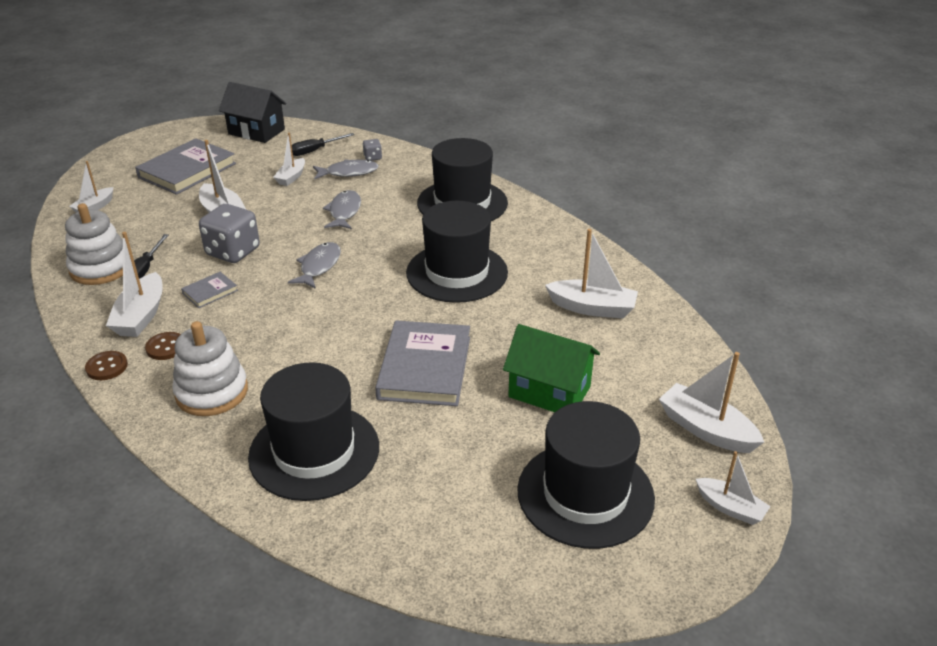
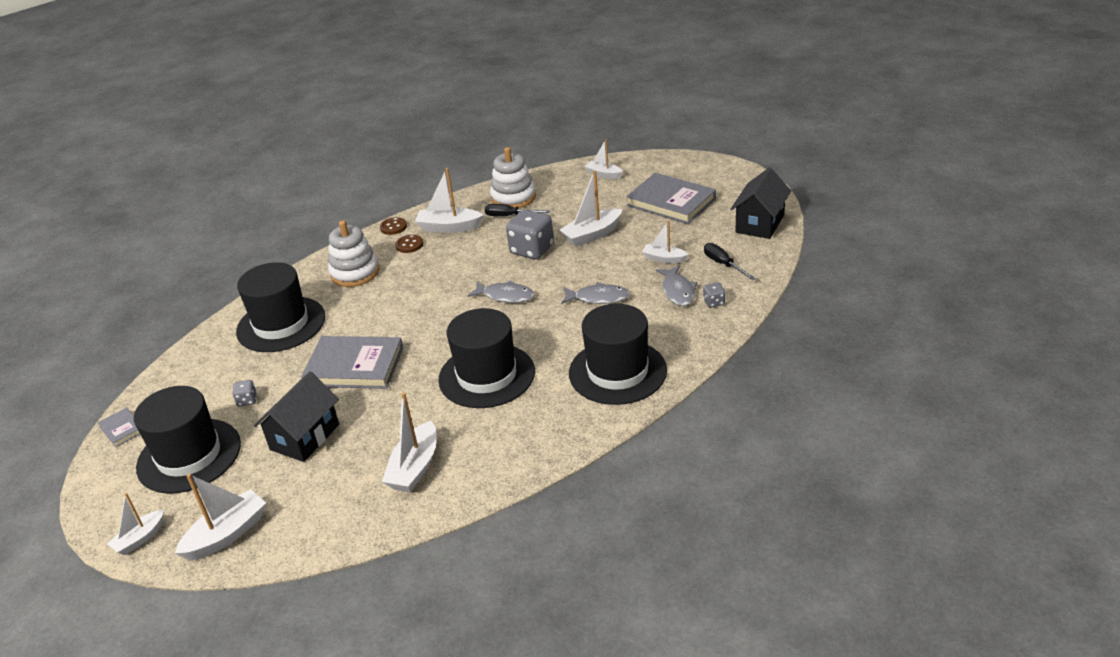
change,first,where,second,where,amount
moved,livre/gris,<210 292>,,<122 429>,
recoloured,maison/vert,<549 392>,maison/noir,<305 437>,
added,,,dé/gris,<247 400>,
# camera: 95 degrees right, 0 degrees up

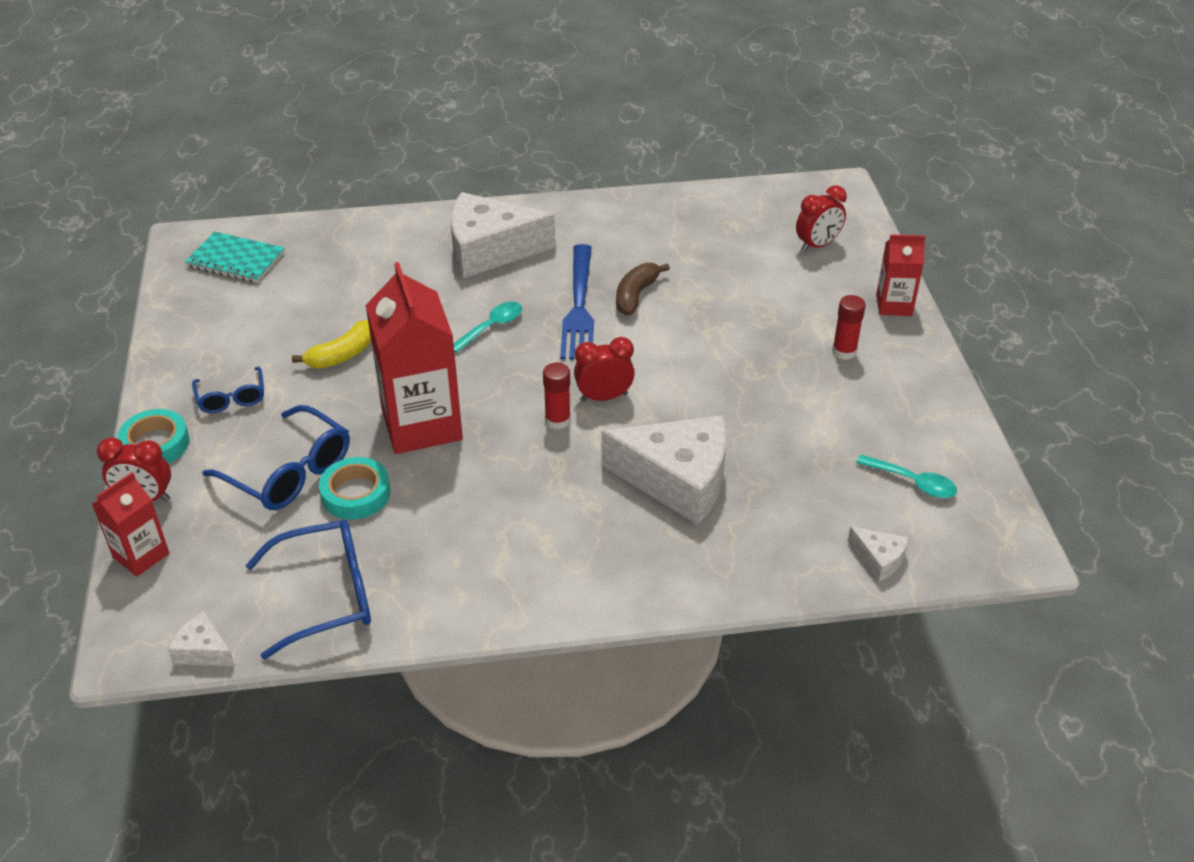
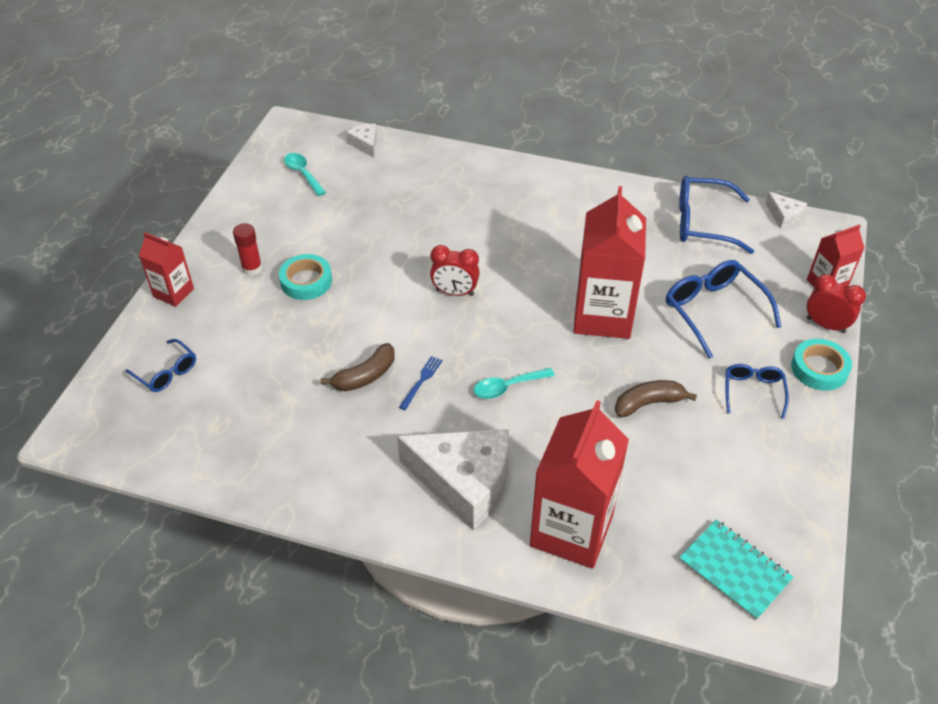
change,first,where,second,where,amount
recoloured,banane/jaune,<342 355>,banane/marron,<648 403>,
moved,ruban adhésif/turquoise,<356 494>,,<306 281>,
removed,bâton de colle/rouge,<557 420>,,,
resized,fourchette/bleu,<579 308>,,<421 380>,x0.44
removed,fromage/blanc,<678 480>,,,
replaced,réveil/rouge,<817 245>,lunettes/bleu,<167 372>,
added,,,brique de lait/rouge,<571 530>,
# camera: 155 degrees left, 5 degrees up

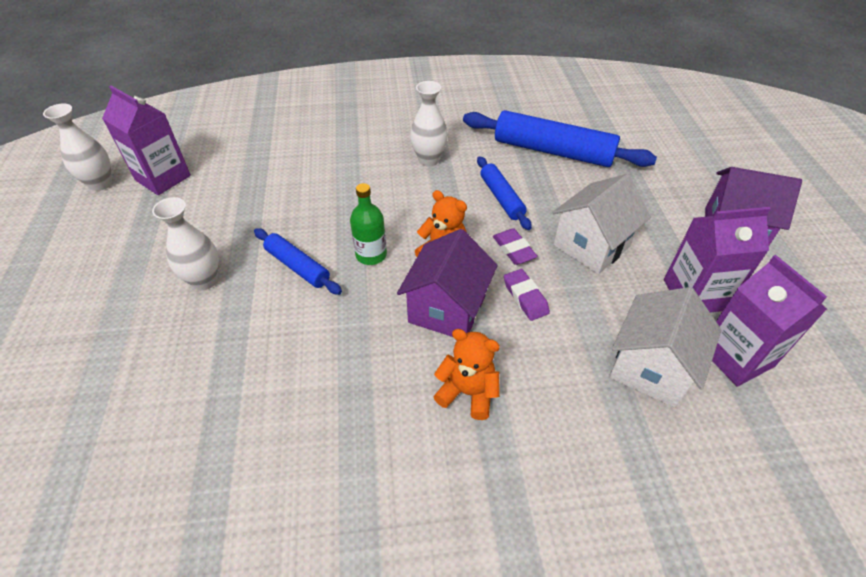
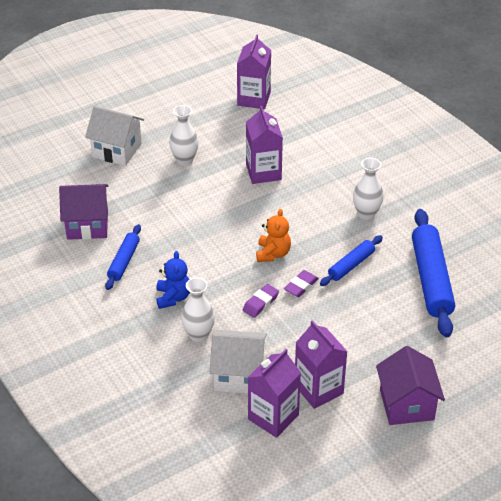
change,first,where,second,where,amount
moved,vase/blanc,<100 184>,,<198 335>,
moved,rouleau à pâtisserie/bleu,<297 267>,,<124 261>,
removed,bouteille/vert,<371 255>,,,
moved,maison/violet,<447 309>,,<87 225>,
recoloured,ours en peluche/orange,<468 392>,ours en peluche/bleu,<173 297>,
moved,maison/blanc,<591 246>,,<117 150>,
added,,,brique de lait/violet,<263 172>,
# camera: 65 degrees right, 5 degrees down

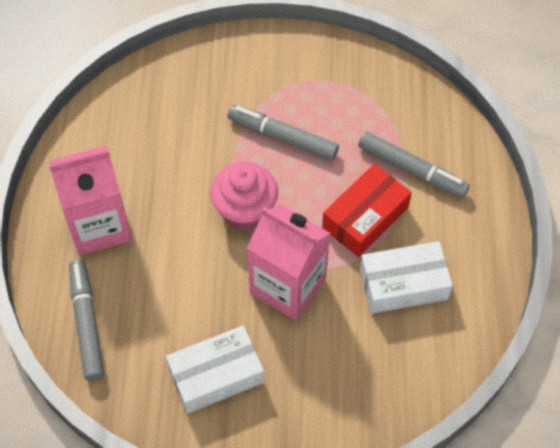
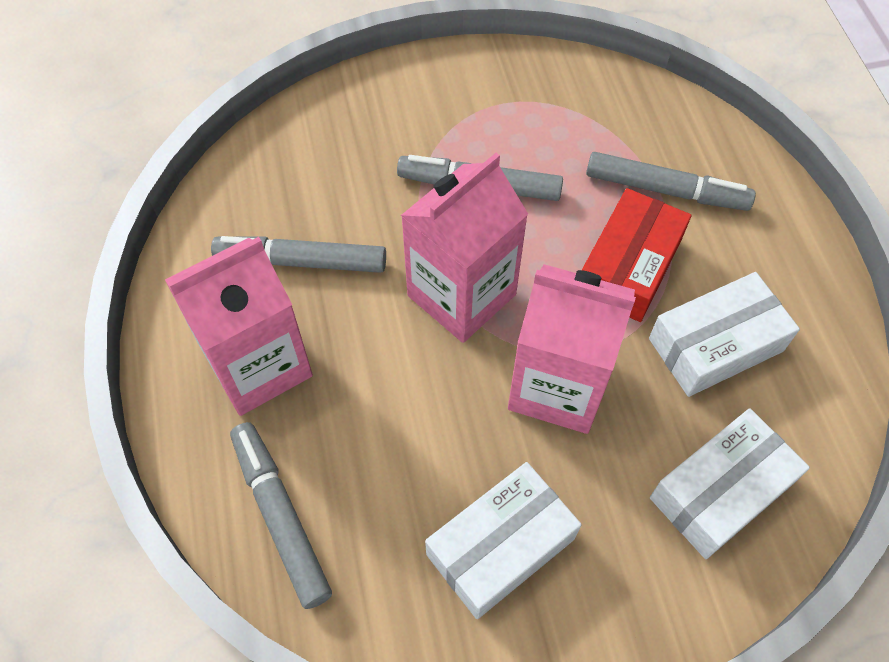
change,first,where,second,where,amount
replaced,muffin/rose,<245 210>,brique de lait/rose,<461 295>,
added,,,feutre/gris,<302 262>,
added,,,boîte/blanc,<720 491>,
# camera: 15 degrees left, 0 degrees up

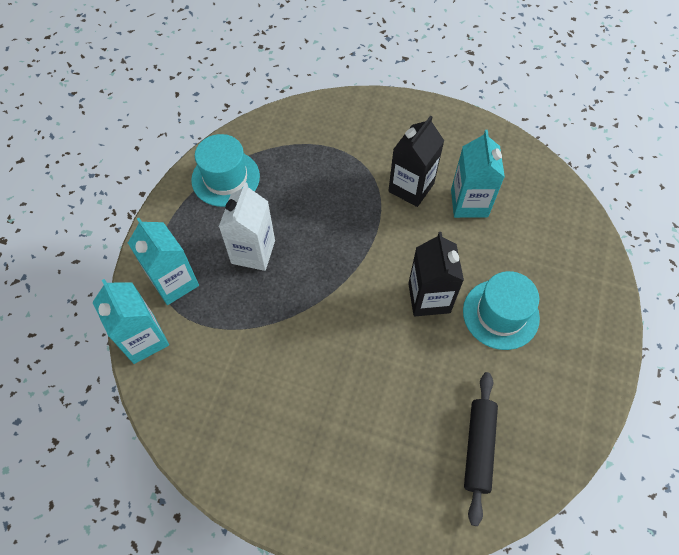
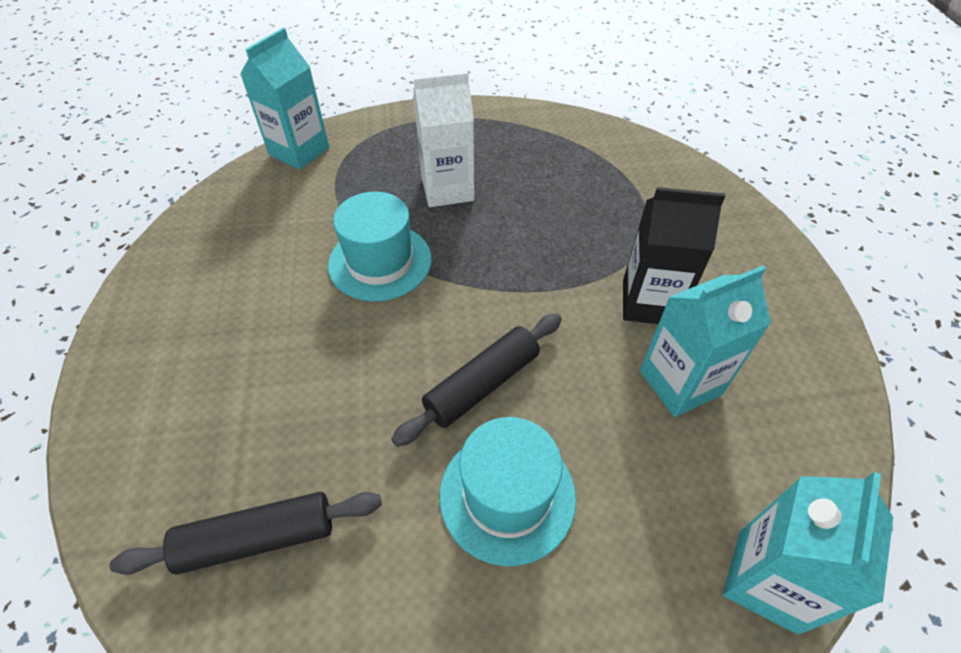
change,first,where,second,where,amount
moved,brique de lait/turquoise,<174 282>,,<767 580>,
moved,chapeau/turquoise,<225 178>,,<380 262>,
replaced,brique de lait/noir,<429 298>,rouleau à pâtisserie/noir,<482 385>,
# camera: 65 degrees right, 10 degrees down

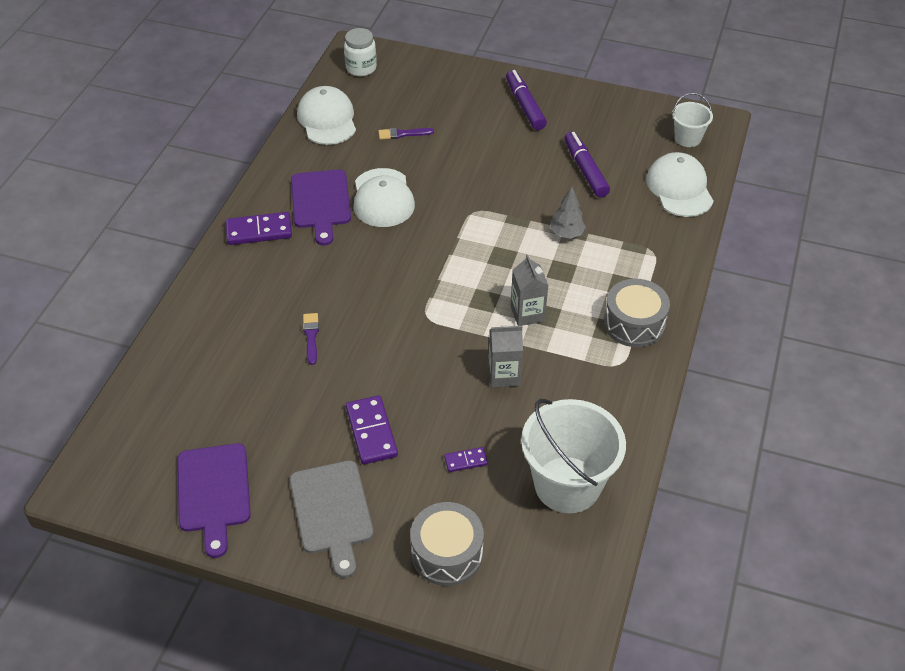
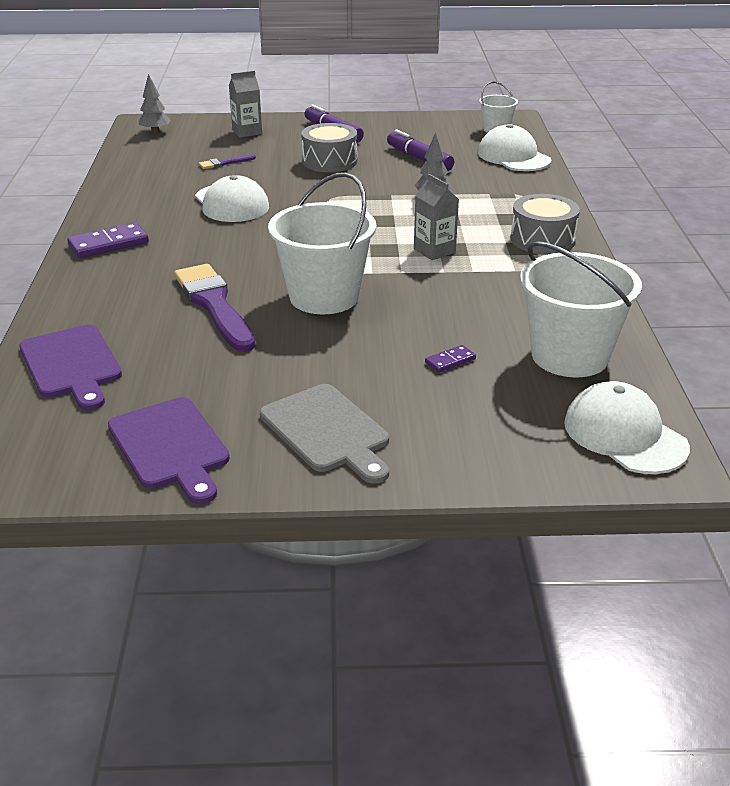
change,first,where,second,where,amount
moved,planche à découper/violet,<321 202>,,<71 365>,
moved,casquette/blanc,<327 119>,,<624 435>,
resized,pinceau/violet,<311 336>,,<214 305>,x2.23
replaced,bocal/blanc,<361 68>,arbre/gris,<155 132>,
removed,domino/violet,<371 432>,,,
moved,tambour/gris,<447 553>,,<329 161>,
moved,brique de lait/gris,<504 375>,,<247 132>,
added,,,seau/blanc,<324 297>,
# camera: 20 degrees left, 15 degrees down

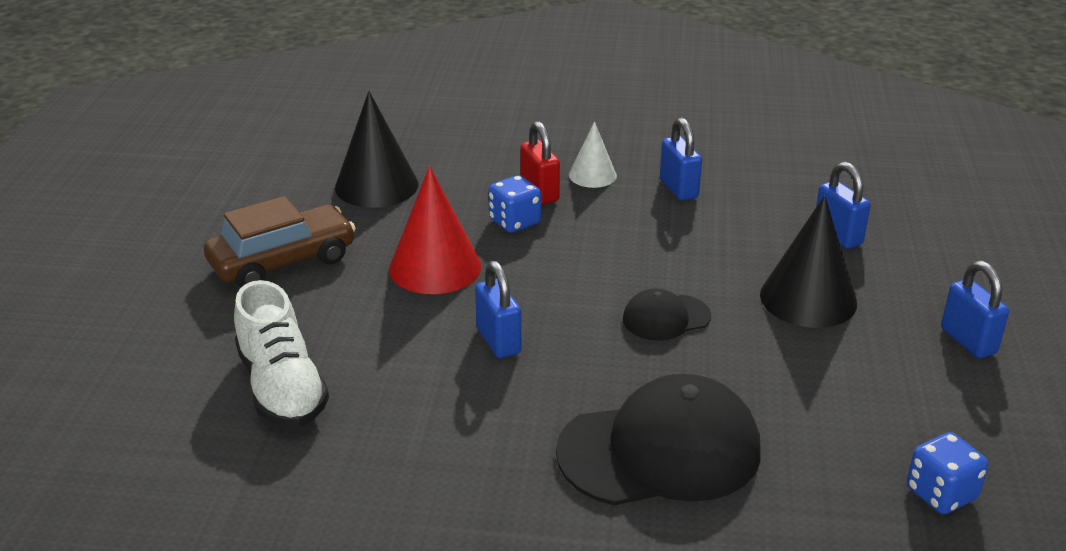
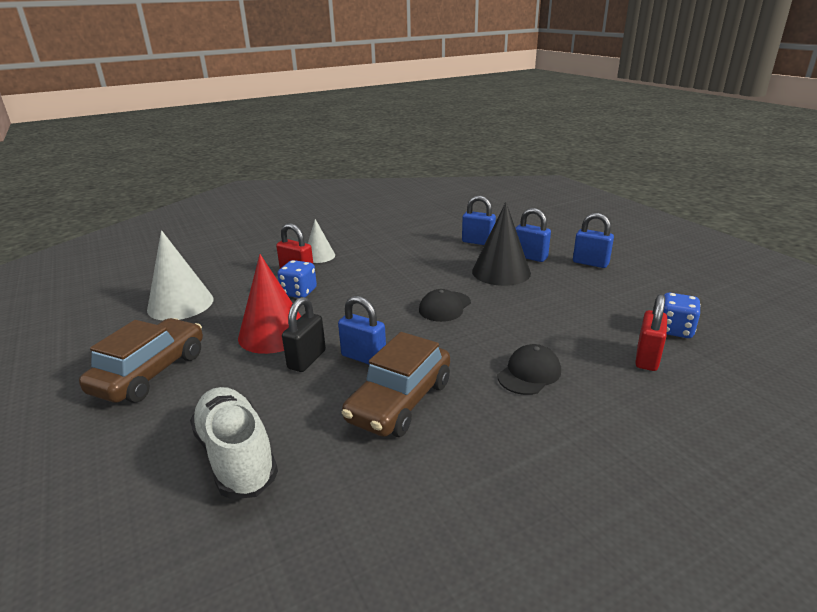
change,first,where,second,where,amount
turned,chaussure/blanc,<282 387>,,<236 456>,150 degrees counterclockwise
recoloured,cône/noir,<376 185>,cône/blanc,<180 304>,
resized,casquette/noir,<660 451>,,<529 373>,x0.50
moved,cadenas/bleu,<678 188>,,<530 257>,
added,,,cadenas/noir,<307 359>,
added,,,voiture/marron,<400 401>,
added,,,cadenas/rouge,<647 358>,
# camera: 35 degrees left, 5 degrees down

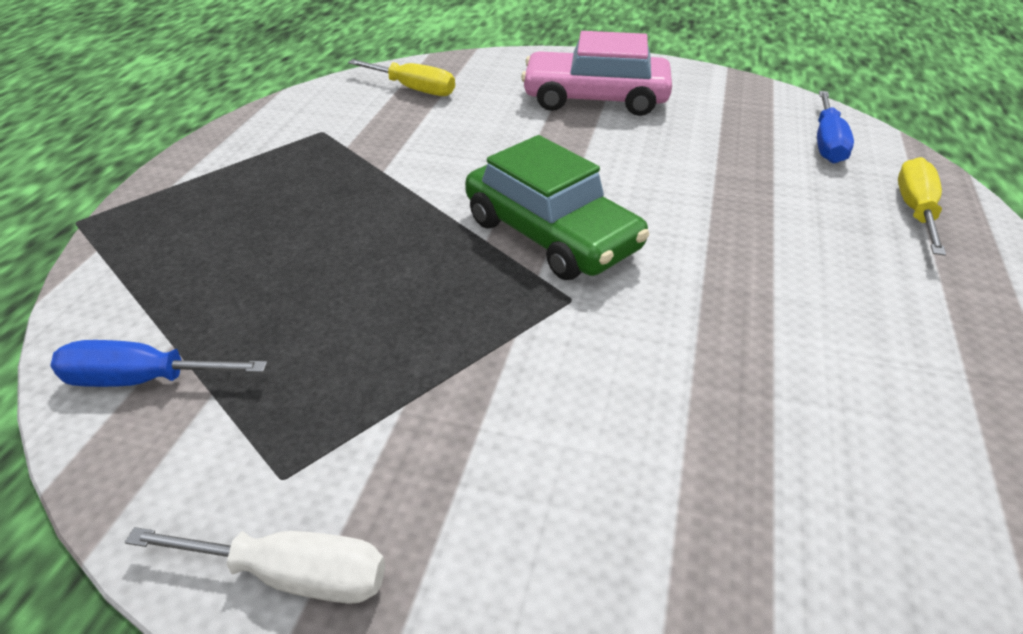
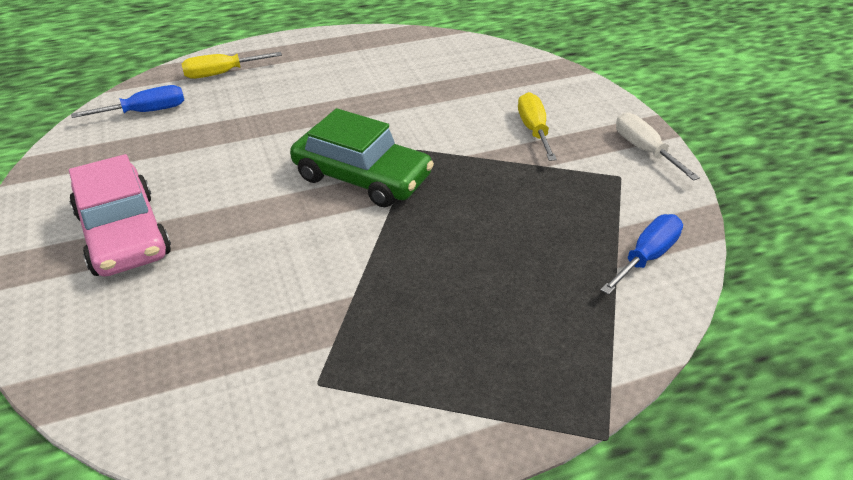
change,first,where,second,where,amount
turned,tournevis/bleu,<142 380>,,<647 257>,105 degrees counterclockwise
moved,tournevis/jaune,<414 89>,,<534 130>,
turned,voiture/vert,<551 234>,,<362 177>,105 degrees clockwise
# camera: 125 degrees left, 0 degrees up

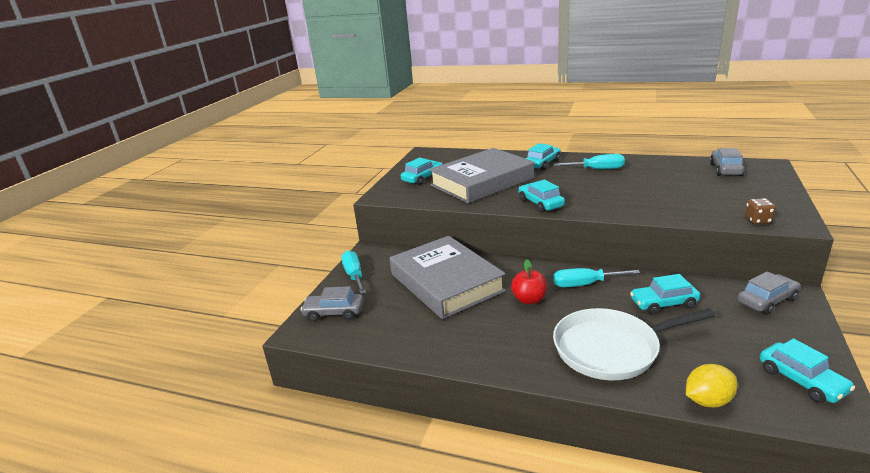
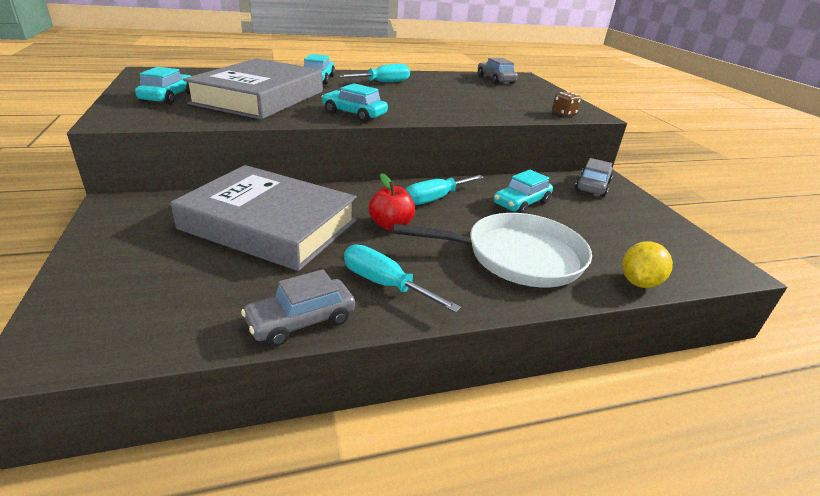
change,first,where,second,where,amount
moved,voiture/gris,<334 313>,,<301 321>,
moved,tournevis/turquoise,<354 275>,,<385 284>,
turned,poêle/blanc,<611 349>,,<517 256>,135 degrees counterclockwise
removed,voiture/turquoise,<801 380>,,,
# camera: 40 degrees left, 5 degrees up

